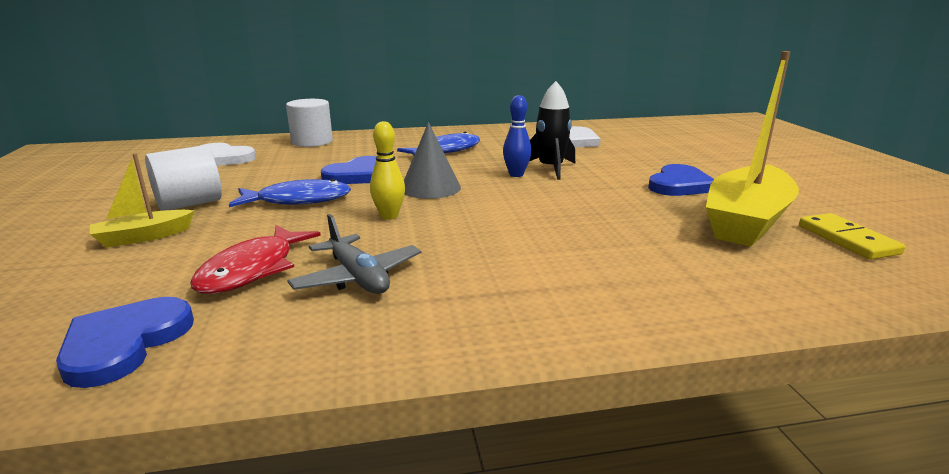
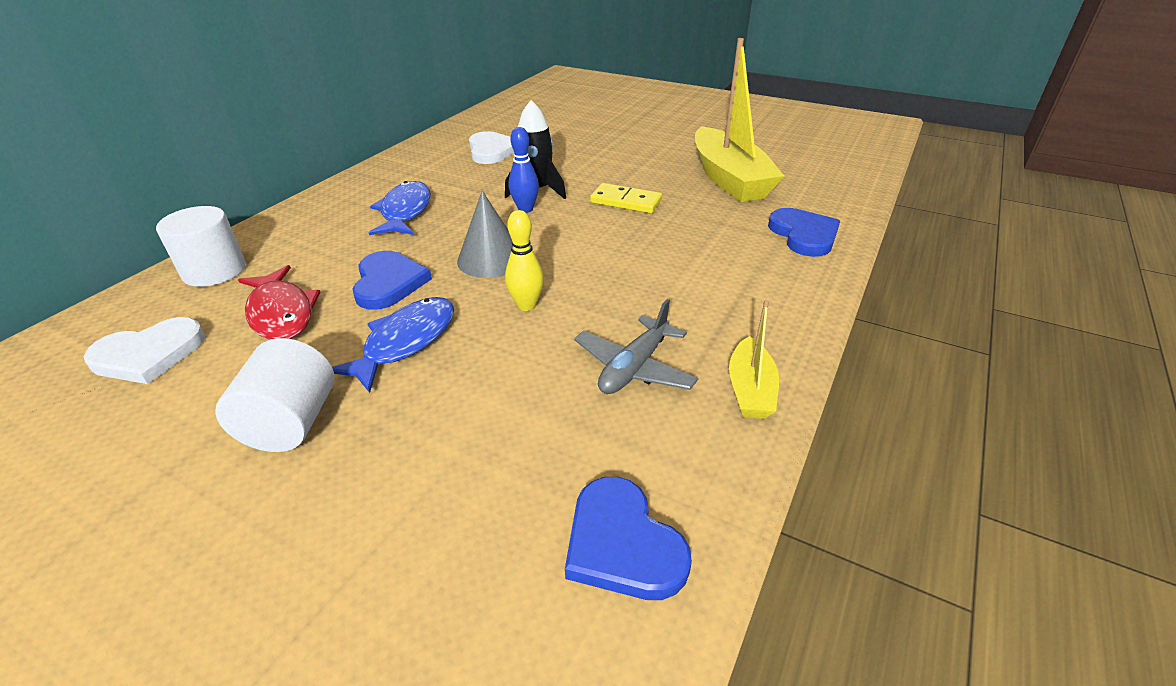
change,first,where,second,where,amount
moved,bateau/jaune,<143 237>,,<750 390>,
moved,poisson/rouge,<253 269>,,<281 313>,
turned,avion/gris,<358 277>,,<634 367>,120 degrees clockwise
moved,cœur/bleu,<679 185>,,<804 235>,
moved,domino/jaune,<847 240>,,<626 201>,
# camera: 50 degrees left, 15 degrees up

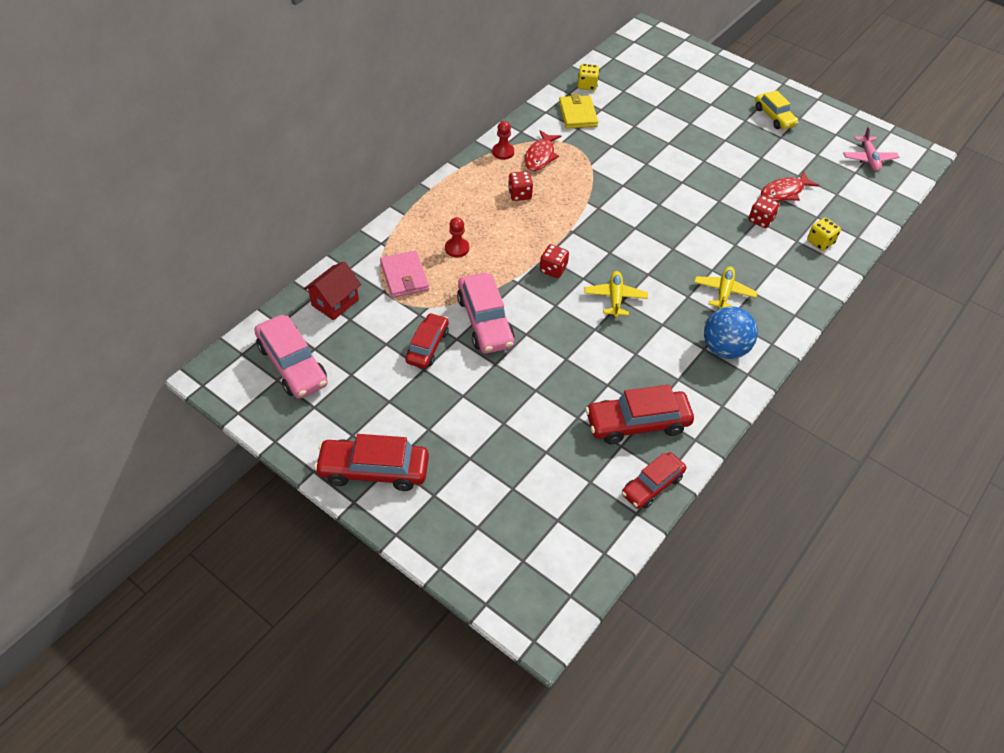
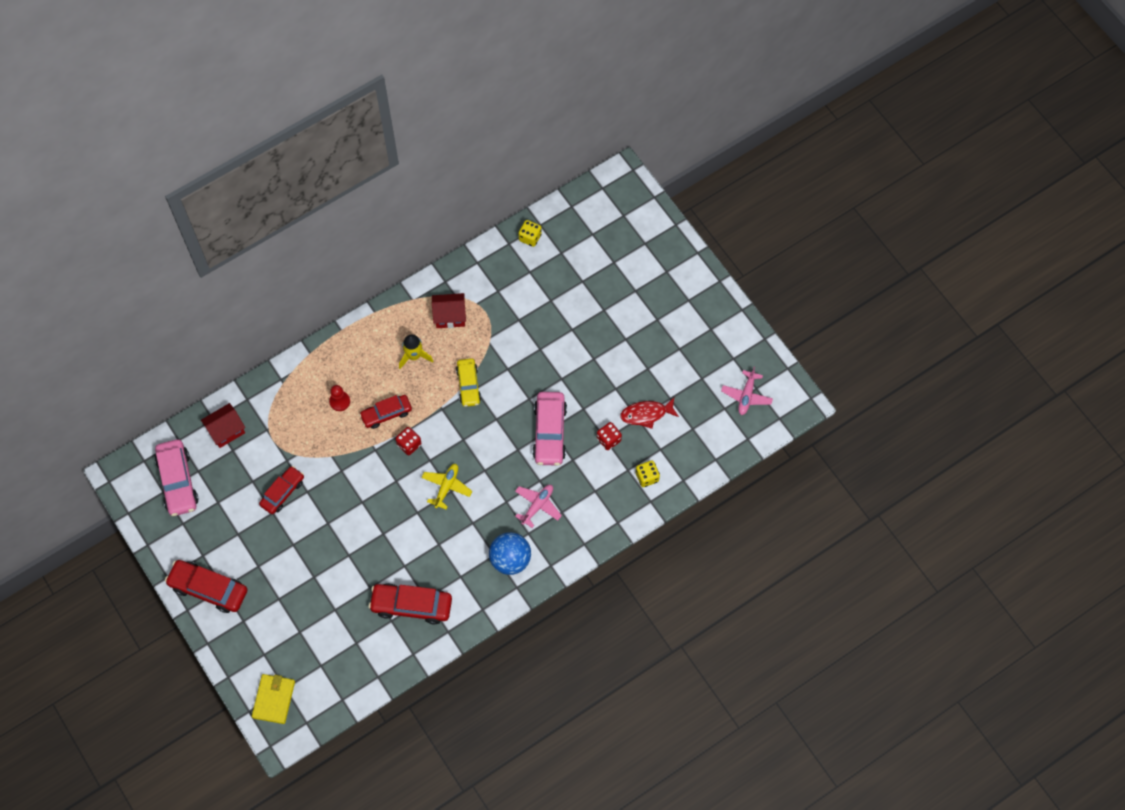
change,first,where,second,where,amount
removed,portefeuille/rose,<404 276>,,,
moved,voiture/rose,<485 321>,,<549 432>,
removed,pion/rouge,<503 152>,,,
replaced,dé/rouge,<520 194>,fusée/jaune,<414 356>,
replaced,poisson/rouge,<540 156>,maison/rouge,<450 316>,
moved,portefeuille/jaune,<577 114>,,<274 699>,
moved,voiture/rouge,<652 485>,,<386 414>,
recoloured,avion/jaune,<724 292>,avion/rose,<537 506>,
moved,voiture/jaune,<774 117>,,<468 385>,
# camera: 20 degrees right, 15 degrees up

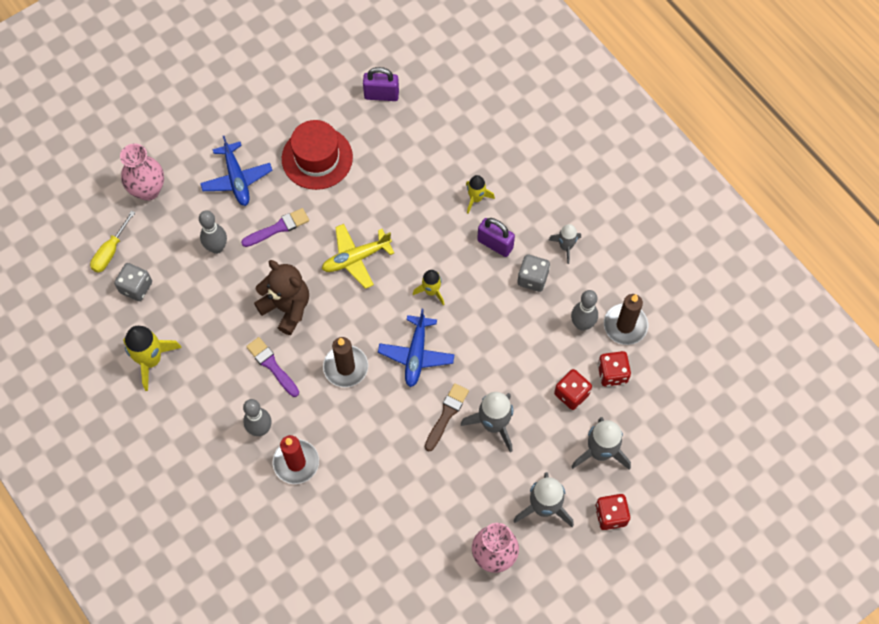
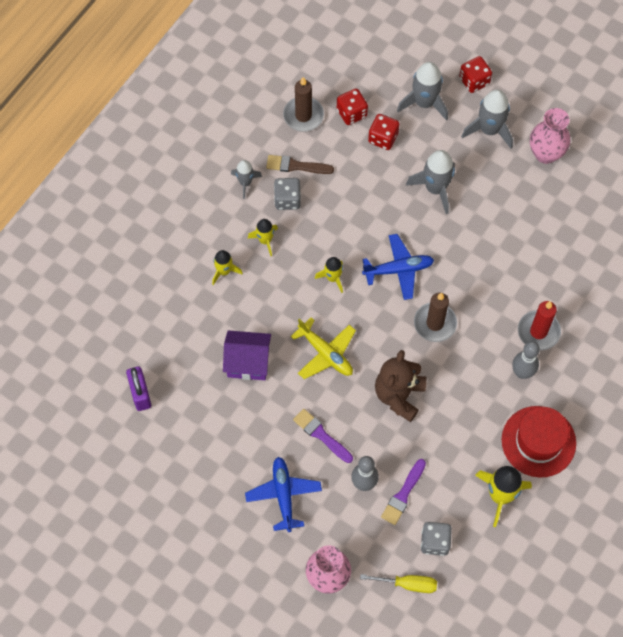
change,first,where,second,where,amount
turned,avion/bleu,<237 179>,,<283 495>,60 degrees counterclockwise
moved,pinceau/violet,<272 365>,,<403 494>,
moved,chapeau/rouge,<317 158>,,<538 441>,
moved,pinceau/marron,<446 414>,,<296 166>,
replaced,cadenas/violet,<495 244>,fusée/jaune,<265 240>,
removed,quille/gris,<582 324>,,,
added,,,maison/violet,<248 362>,
# camera: 110 degrees left, 0 degrees up

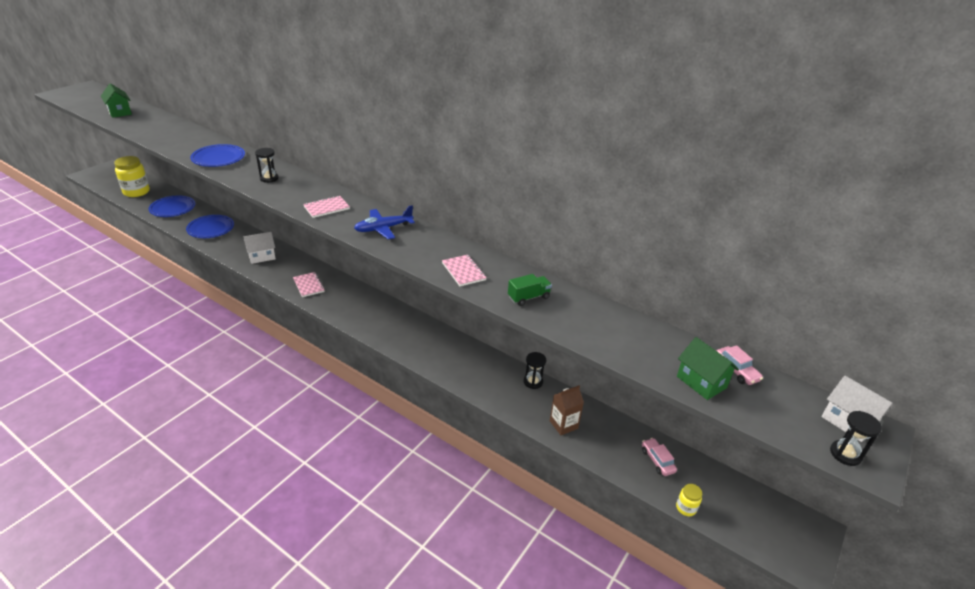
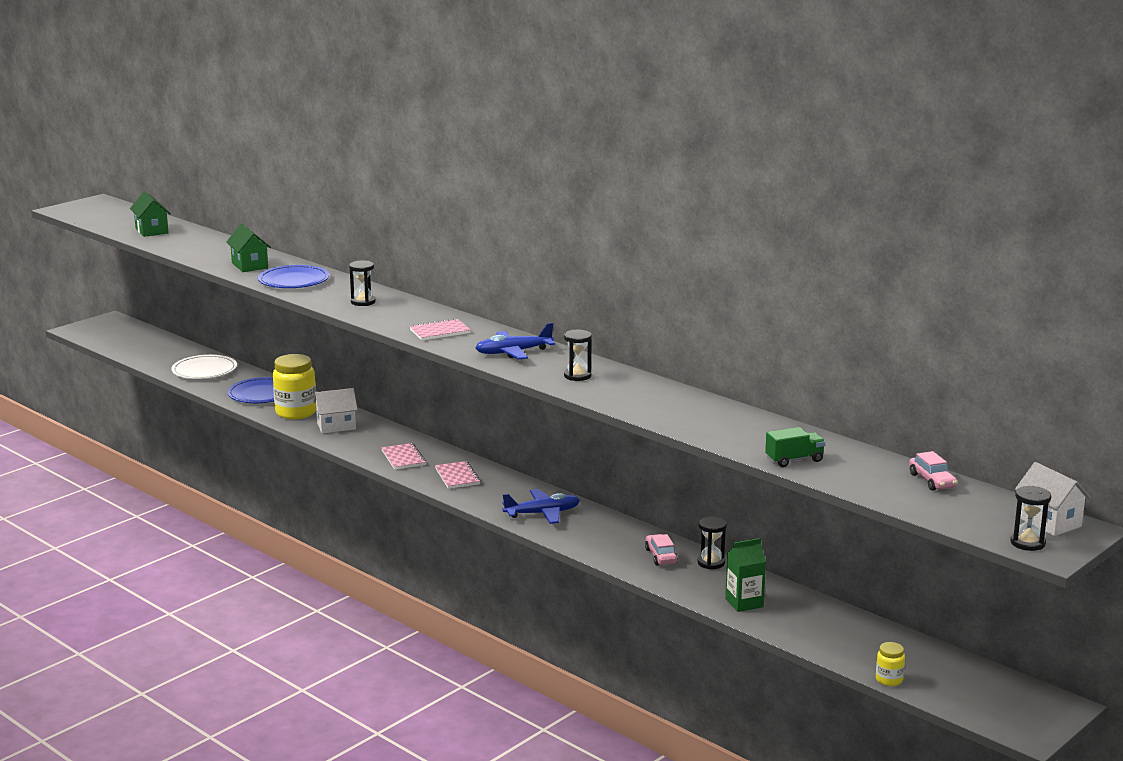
change,first,where,second,where,amount
moved,bocal/jaune,<136 192>,,<296 412>,
recoloured,assiette/bleu,<173 208>,assiette/blanc,<204 370>,
moved,carnet/rose,<463 271>,,<457 476>,
moved,camion/vert,<528 297>,,<794 460>,
recoloured,brique de lait/marron,<563 424>,brique de lait/vert,<744 603>,
moved,voiture/rose,<657 460>,,<661 556>,
moved,maison/vert,<701 382>,,<250 265>,
added,,,avion/bleu,<542 513>,
added,,,sablier/noir,<577 376>,
# camera: 10 degrees right, 15 degrees down

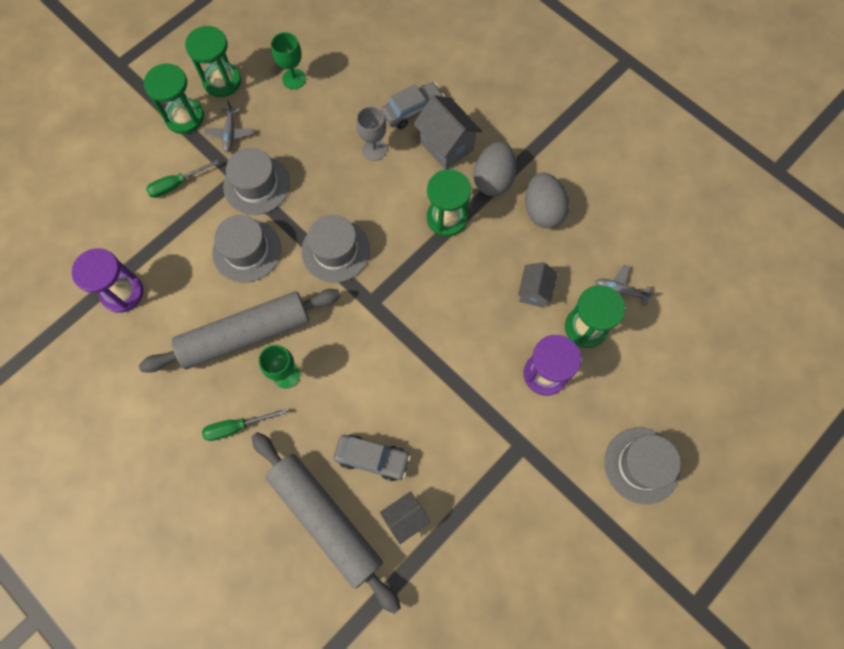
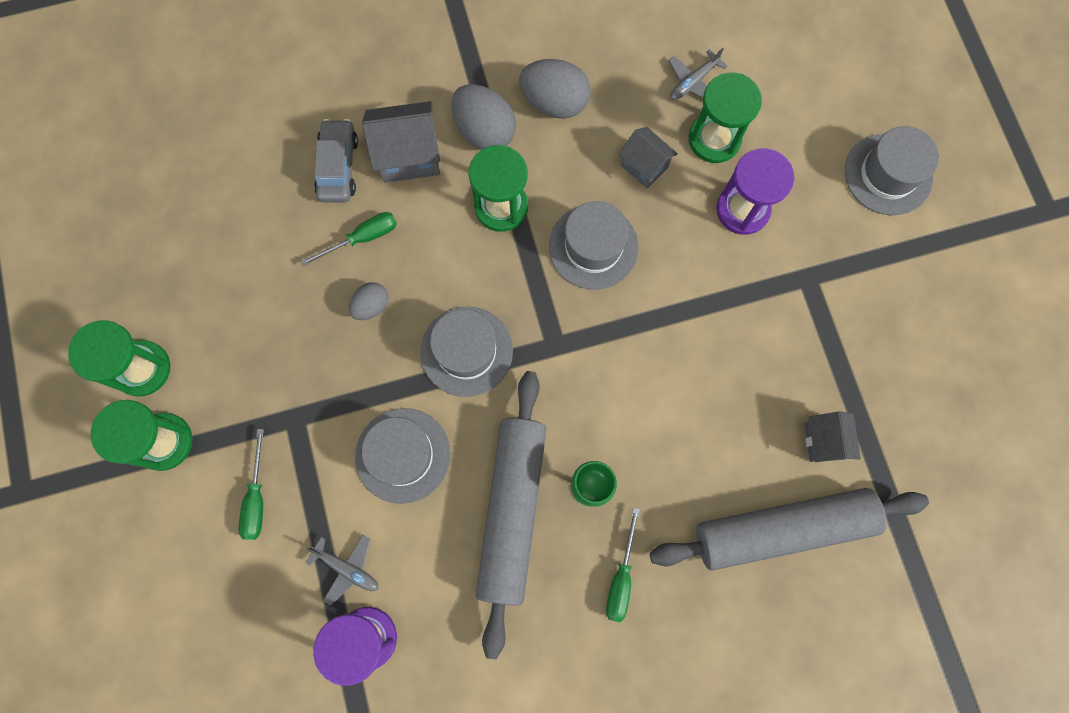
change,first,where,second,where,amount
moved,avion/gris,<230 133>,,<347 568>,
moved,chapeau/gris,<256 185>,,<593 247>,
removed,verre à pied/vert,<294 79>,,,
removed,voiture/gris,<372 458>,,,
replaced,verre à pied/gris,<374 150>,tournevis/vert,<362 238>,
added,,,œuf/gris,<371 306>,
# camera: 60 degrees left, 5 degrees up

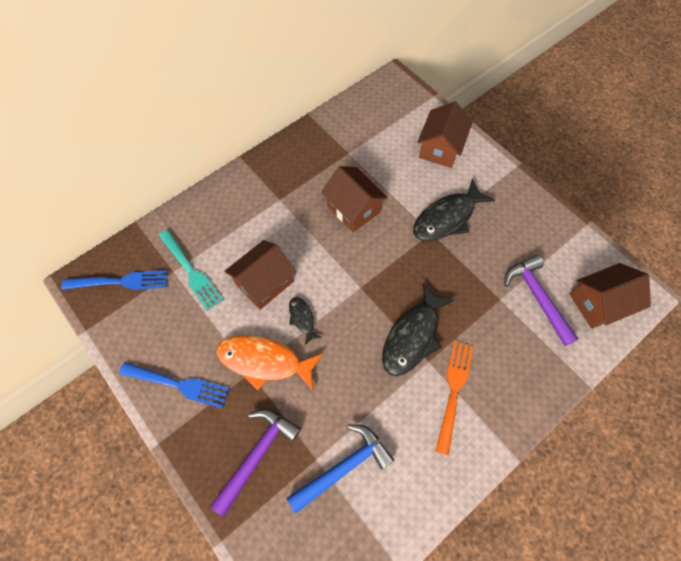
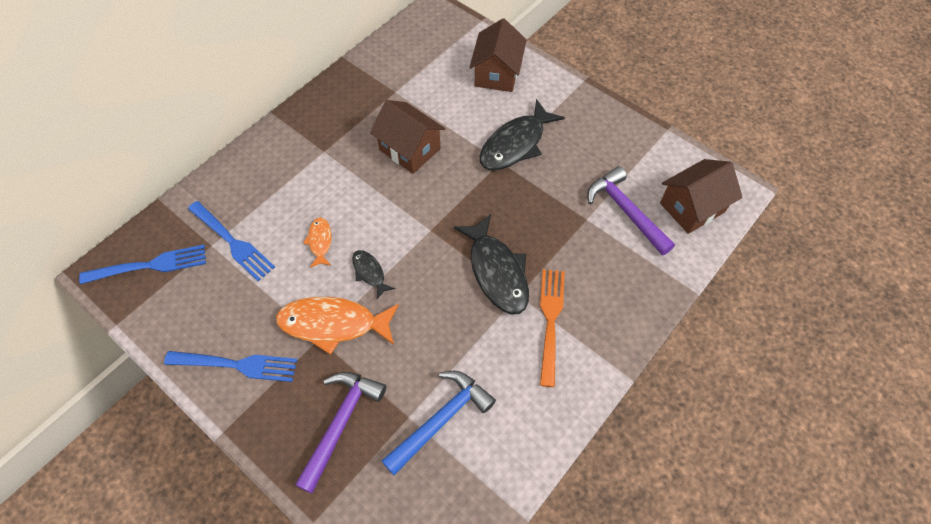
change,first,where,second,where,amount
recoloured,fourchette/turquoise,<190 271>,fourchette/bleu,<232 242>,
replaced,maison/marron,<264 283>,poisson/orange,<320 241>,
turned,poisson/noir,<413 336>,,<497 271>,45 degrees counterclockwise
# camera: 10 degrees left, 5 degrees down

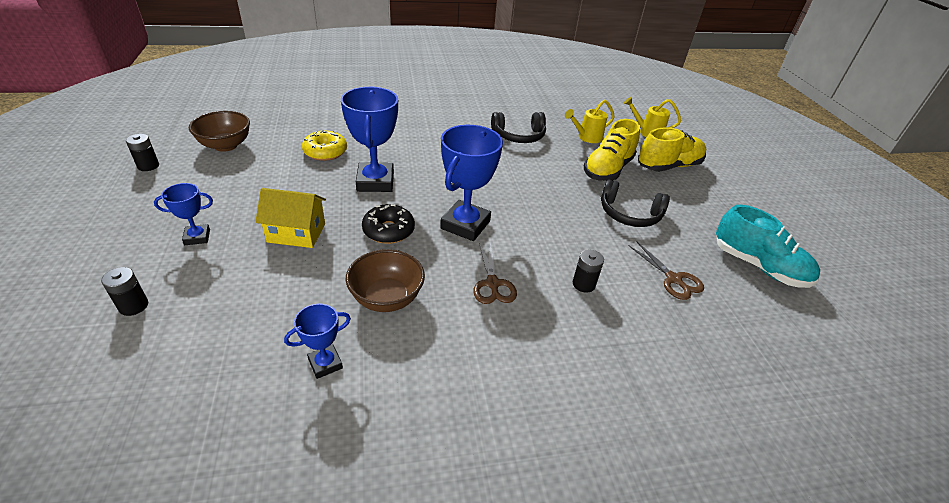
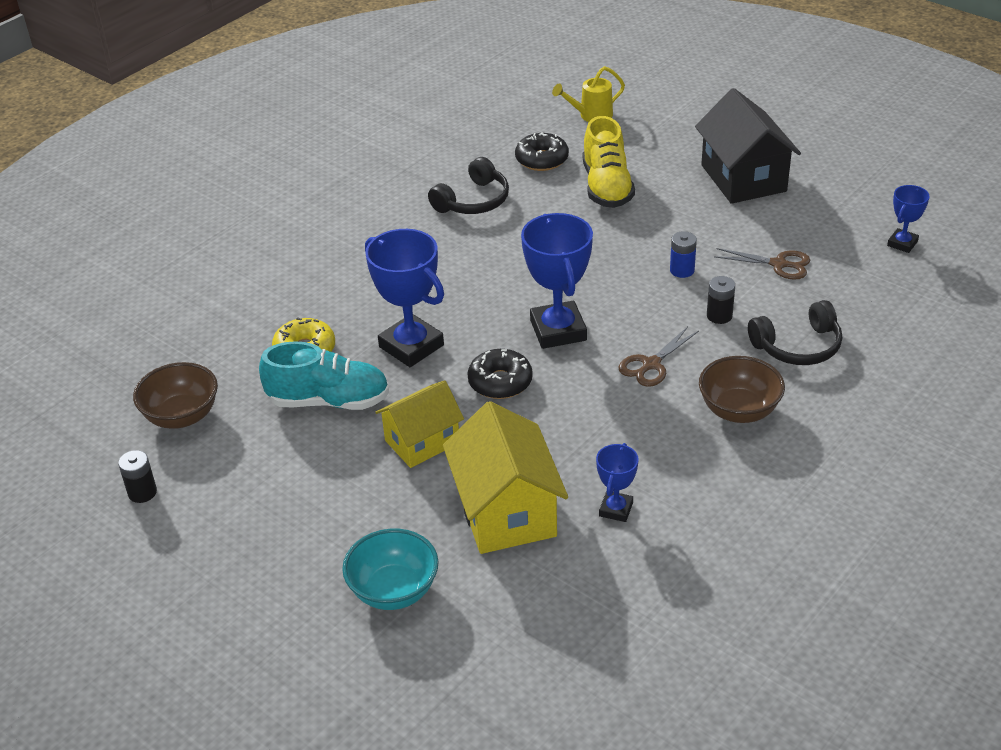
change,first,where,second,where,amount
replaced,pile/noir,<133 306>,bol/turquoise,<394 591>,
moved,trophée/bleu,<197 237>,,<902 243>,
moved,bol/marron,<387 298>,,<739 410>,
turned,ciseaux/marron,<492 283>,,<651 364>,90 degrees clockwise
replaced,arrosoir/jaune,<587 137>,beignet/noir,<542 159>,
moved,casque audio/noir,<629 214>,,<798 346>,
removed,chaussure/jaune,<668 166>,,,
moved,chaussure/turquoise,<758 266>,,<329 401>,
added,,,maison/jaune,<506 511>,
added,,,pile/bleu,<682 270>,
added,,,maison/noir,<743 178>,
# camera: 35 degrees left, 0 degrees up

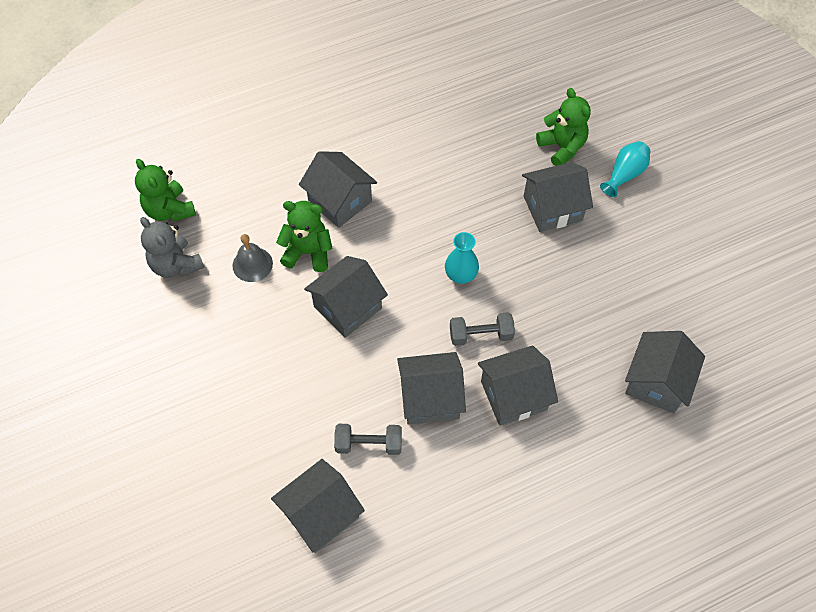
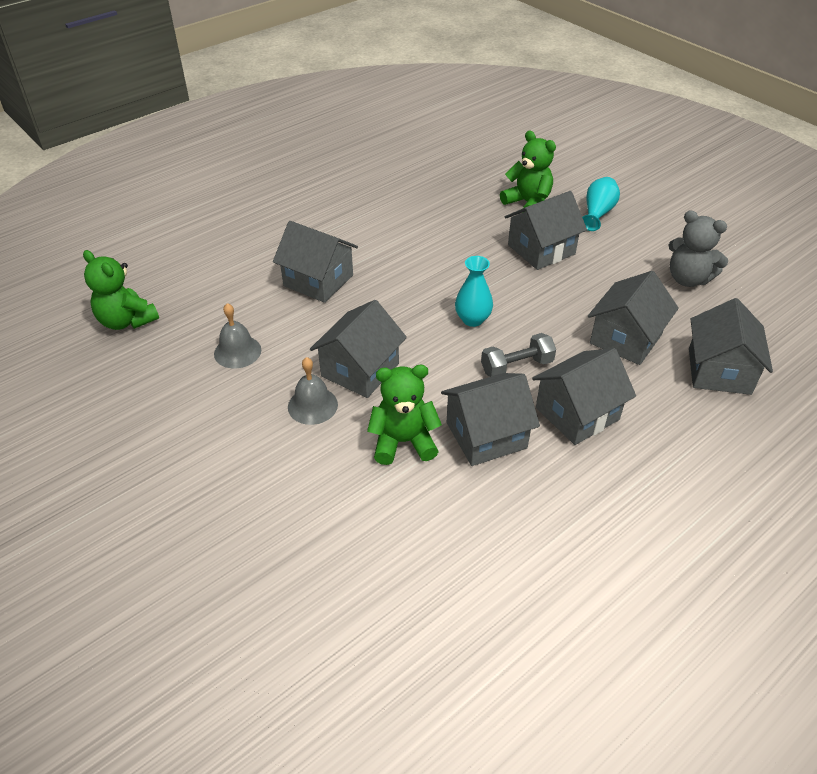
change,first,where,second,where,amount
moved,ours en peluche/gris,<176 265>,,<688 279>,
moved,maison/gris,<320 514>,,<625 339>,
moved,ours en peluche/vert,<308 252>,,<403 442>,
removed,haltère/gris,<369 444>,,,
added,,,cloche/gris,<312 405>,
# camera: 15 degrees left, 15 degrees down

